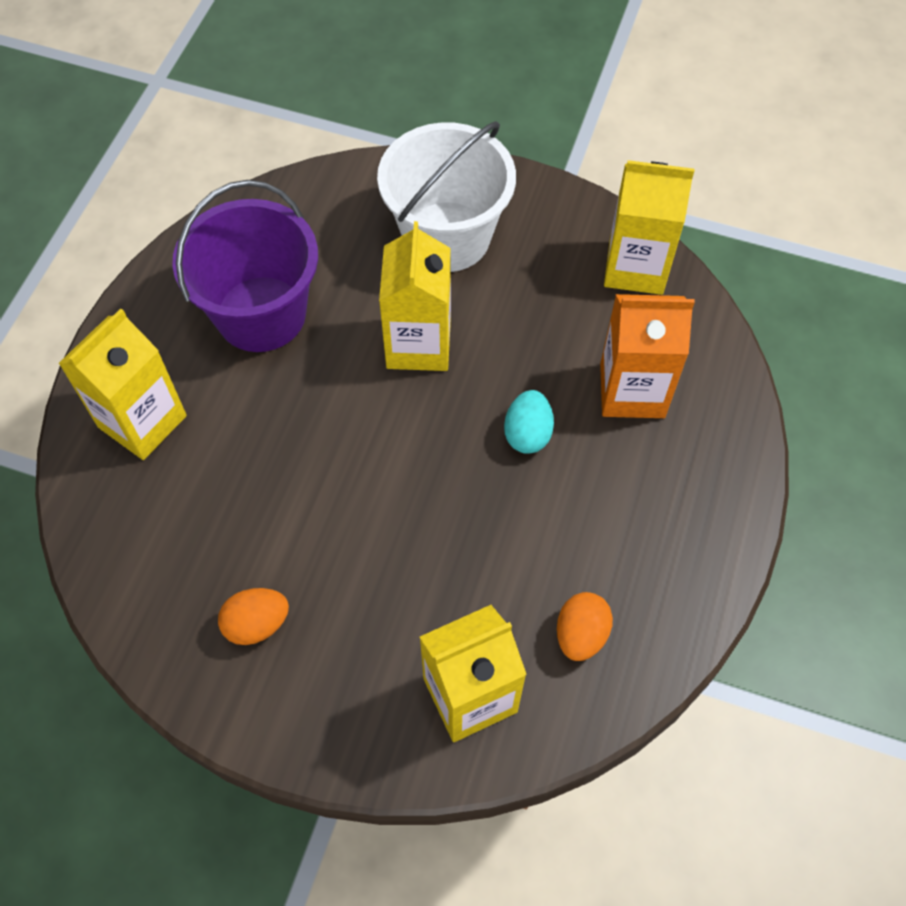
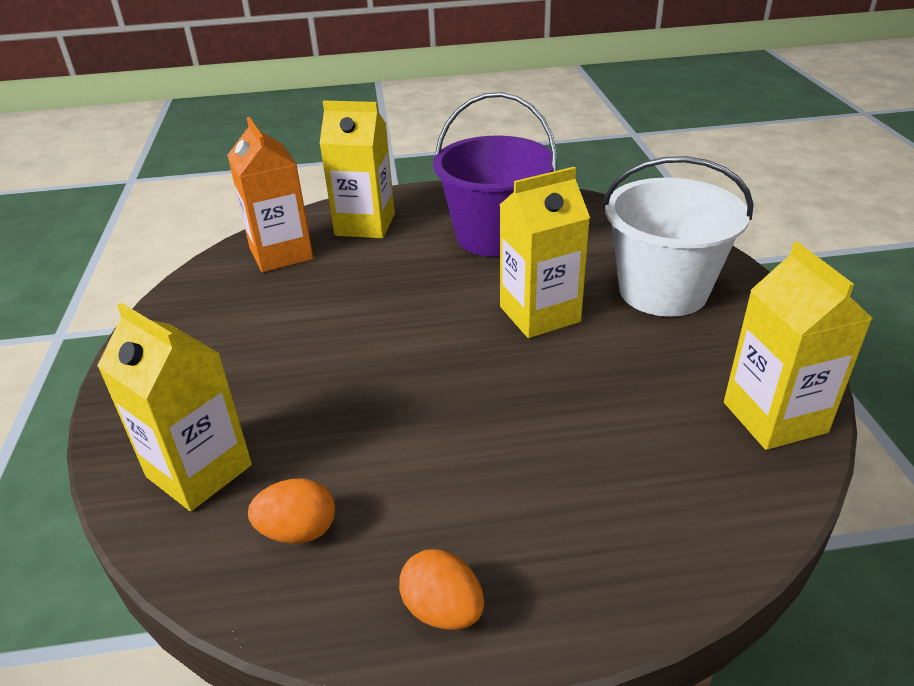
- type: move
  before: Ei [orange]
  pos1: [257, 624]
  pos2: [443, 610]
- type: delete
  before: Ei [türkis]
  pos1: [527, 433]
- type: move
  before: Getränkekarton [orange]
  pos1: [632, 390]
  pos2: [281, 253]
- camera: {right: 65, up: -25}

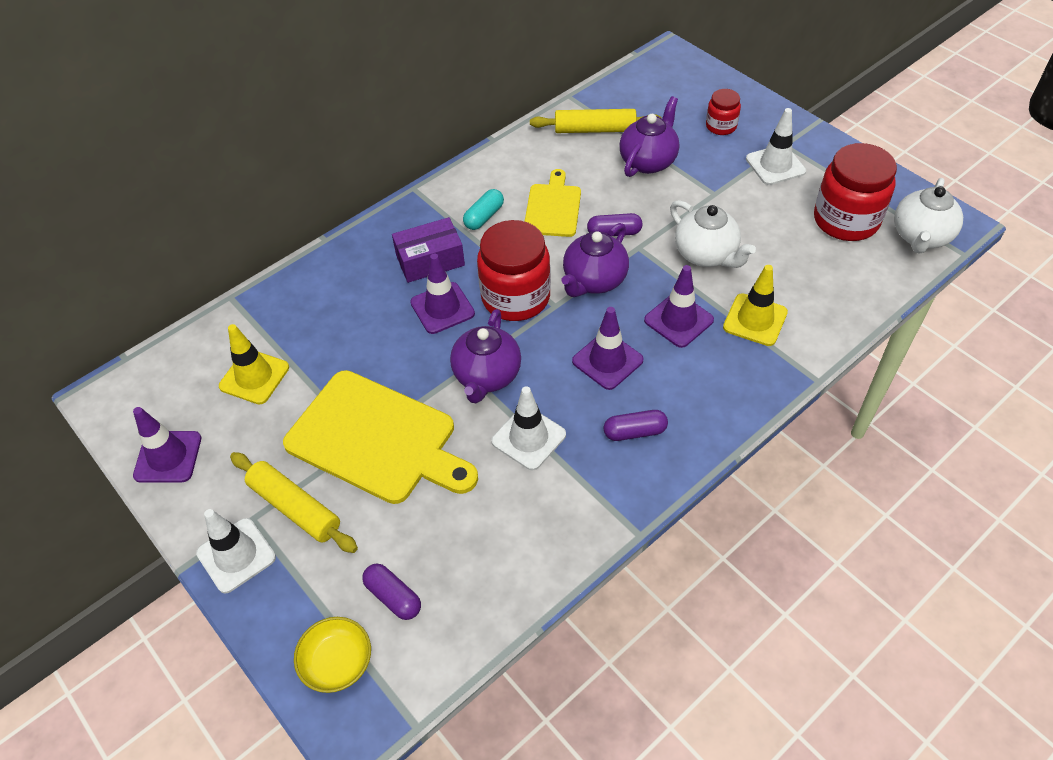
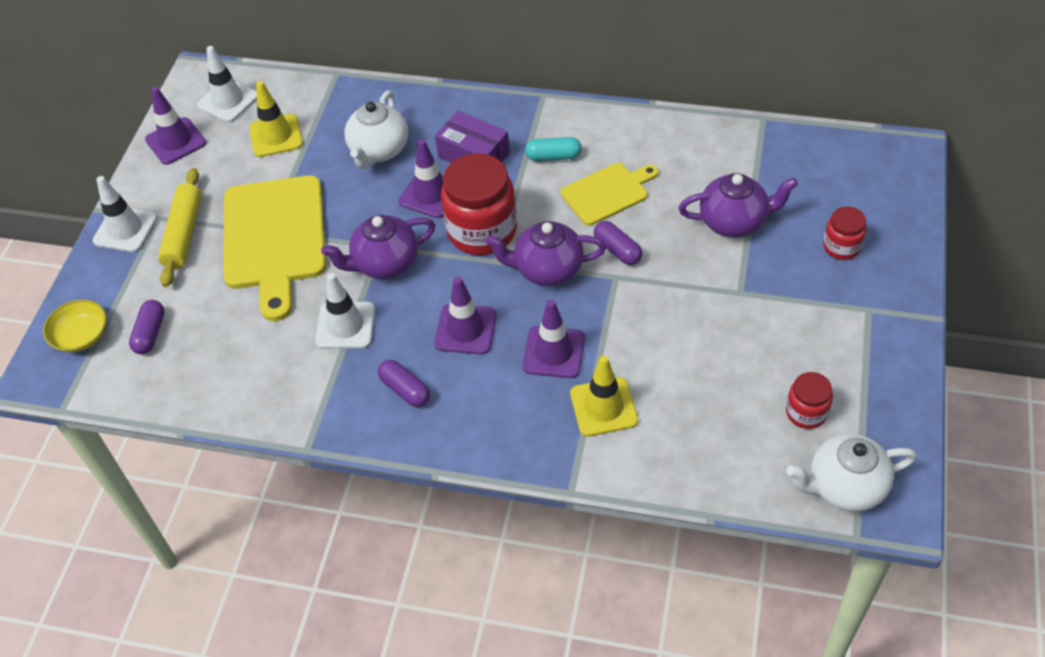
- type: delete
  before: Nudelholz [gelb]
  pos1: [595, 130]
- type: move
  before: Teekanne [weiß]
  pos1: [706, 254]
  pos2: [379, 151]
- type: move
  before: Leitkegel [weiß]
  pos1: [775, 165]
  pos2: [228, 101]
- type: resize
  before: Einmachglas [rot]
  pos1: [846, 220]
  pos2: [806, 412]
  scale: 0.52
- camera: {right: 55, up: 0}

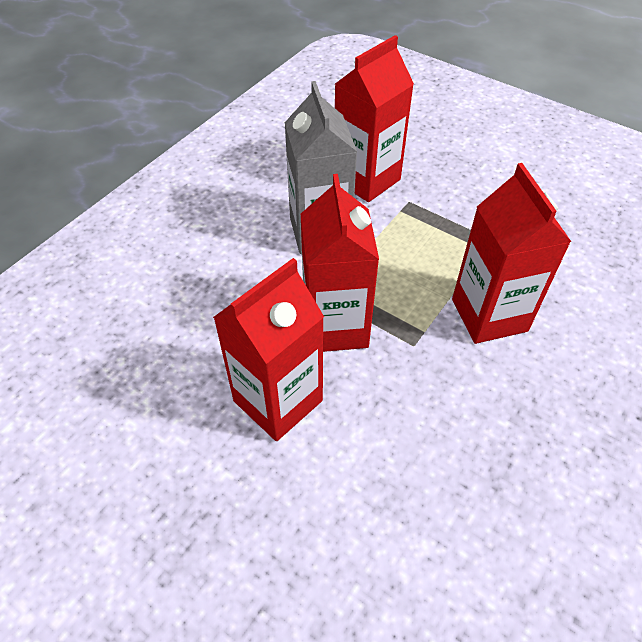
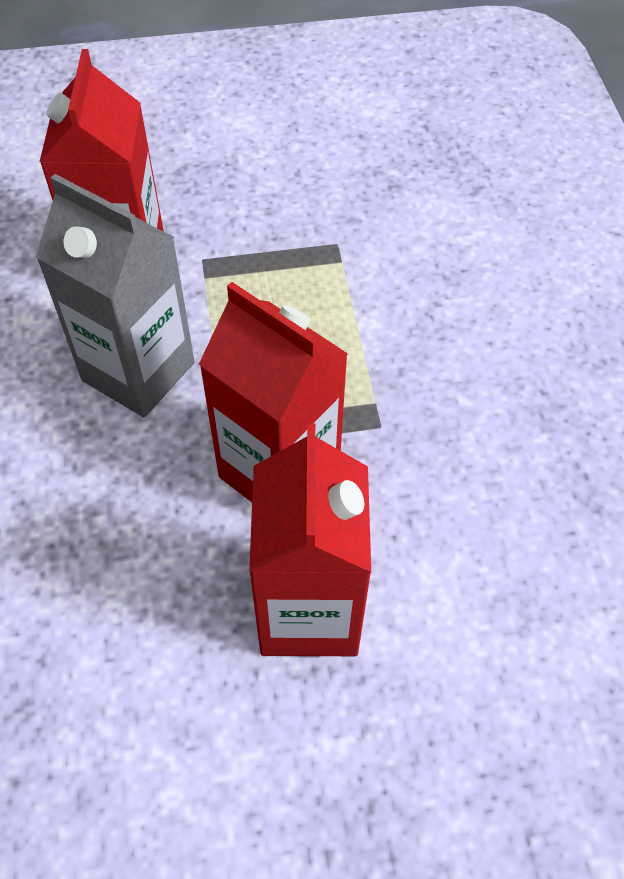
- type: delete
  before: Getränkekarton [rot]
  pos1: [489, 315]
- camera: {right: -45, up: 5}

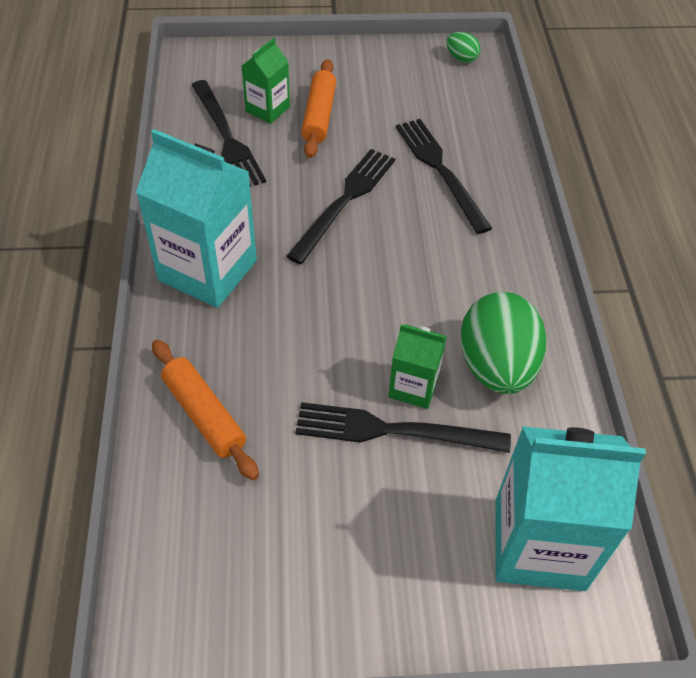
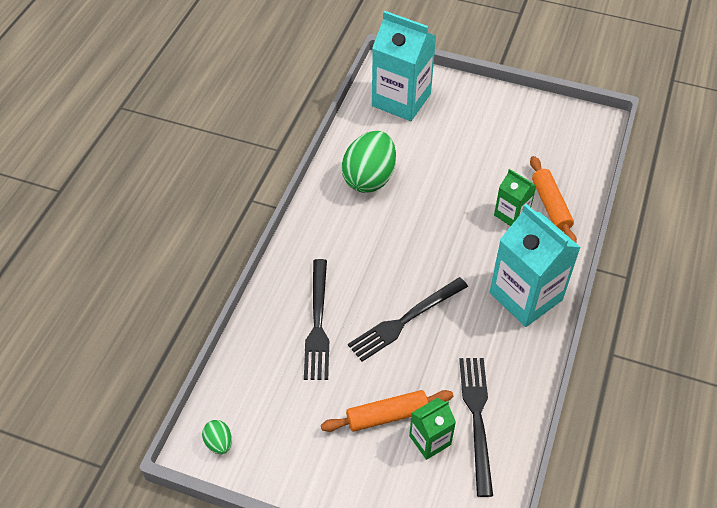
- type: delete
  before: Gabel [schwarz]
  pos1: [393, 430]
- type: rotate
  before: Nudelholz [orange]
  pos1: [319, 116]
  pos2: [387, 415]
  turn: 45
- type: move
  before: Getränkekarton [grün]
  pos1: [413, 387]
  pos2: [511, 214]
- camera: {right: -155, up: 0}

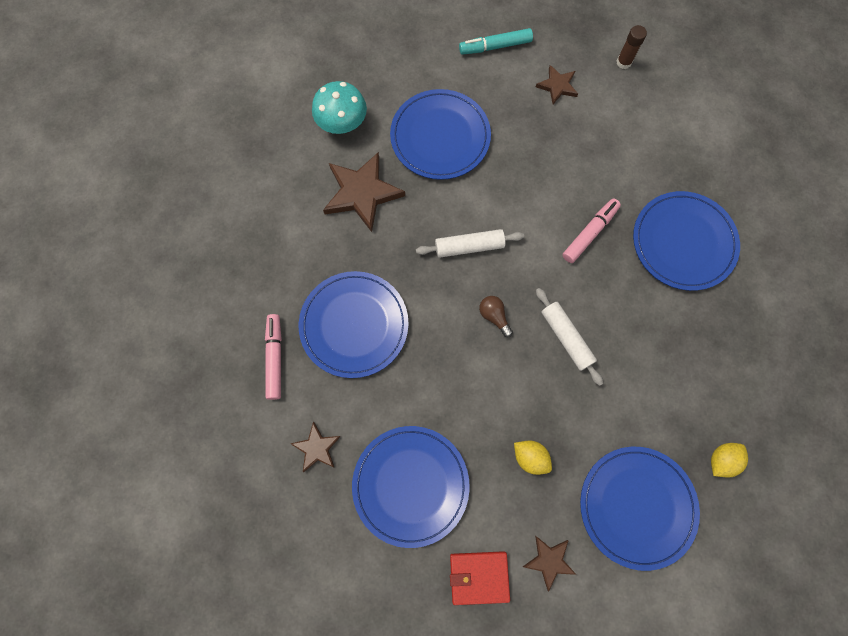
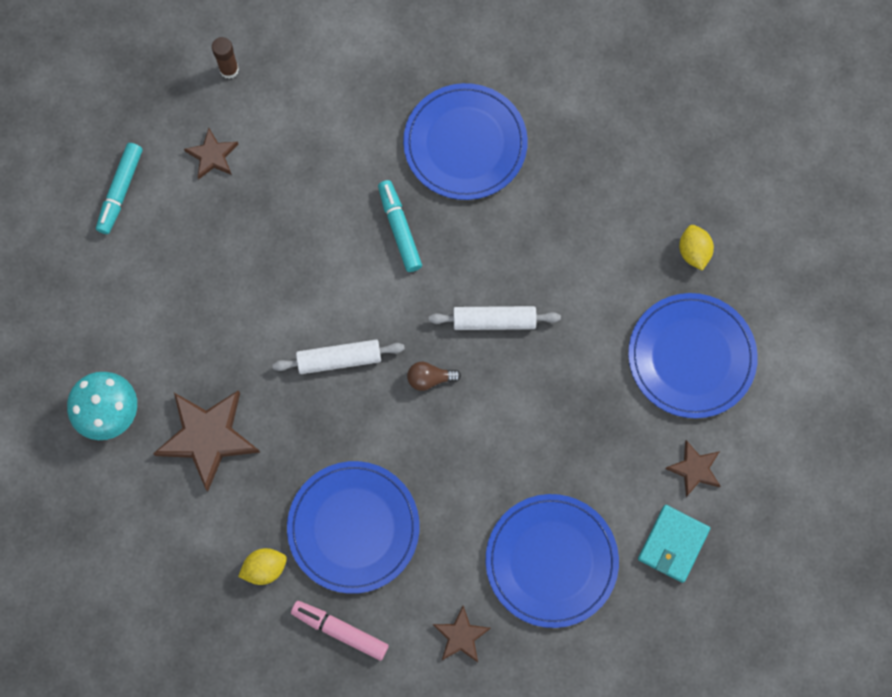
- type: delete
  before: Teller [blau]
  pos1: [440, 137]
- type: rotate
  before: Nudelholz [weiß]
  pos1: [469, 246]
  pos2: [339, 359]
  turn: 60
- type: recolor
  before: Geldbörse [rot]
  after: Geldbörse [türkis]
  pos1: [479, 577]
  pos2: [673, 544]
- type: move
  before: Zitrone [gelb]
  pos1: [530, 457]
  pos2: [265, 568]
- type: recolor
  before: Filzstift [rosa]
  after: Filzstift [türkis]
  pos1: [589, 233]
  pos2: [399, 229]
- camera: {right: -60, up: 0}

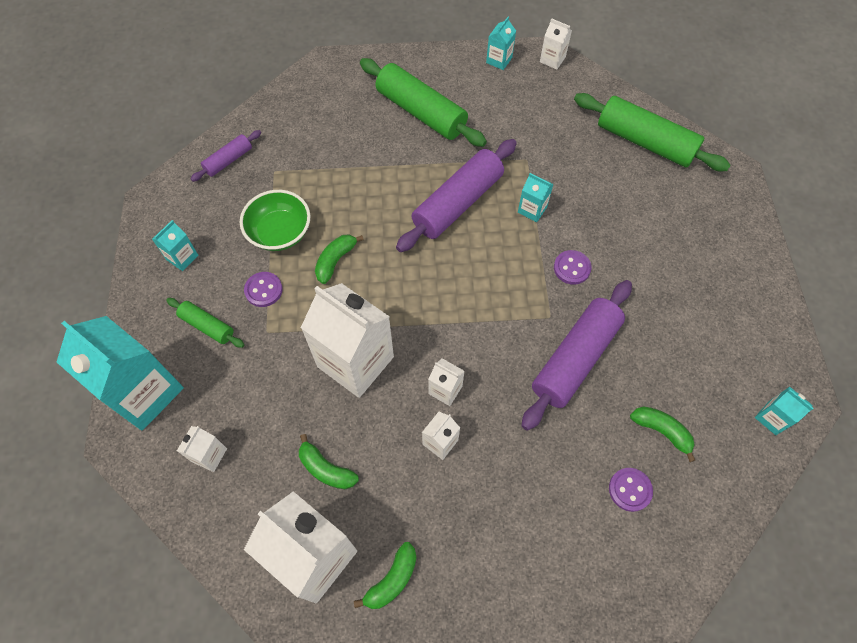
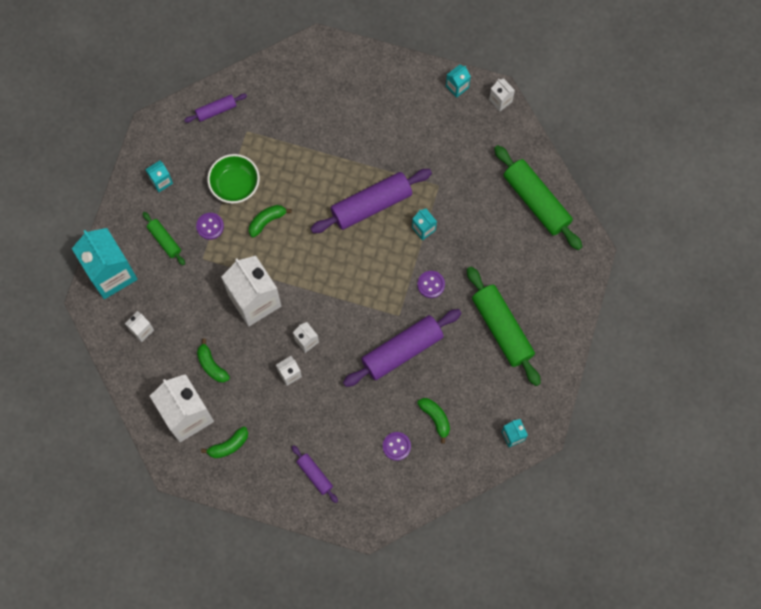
- type: move
  before: Nudelholz [grün]
  pos1: [421, 112]
  pos2: [502, 329]
- type: insert
  after: Nudelholz [lila]
  pos2: [315, 475]
- camera: {right: 20, up: 10}

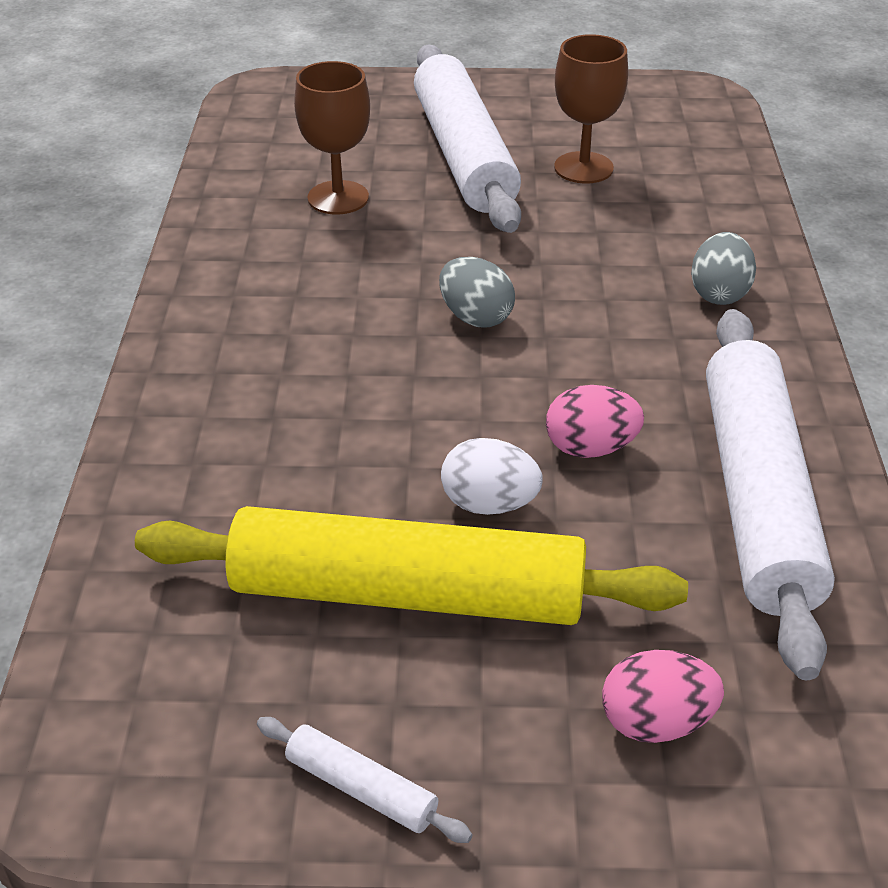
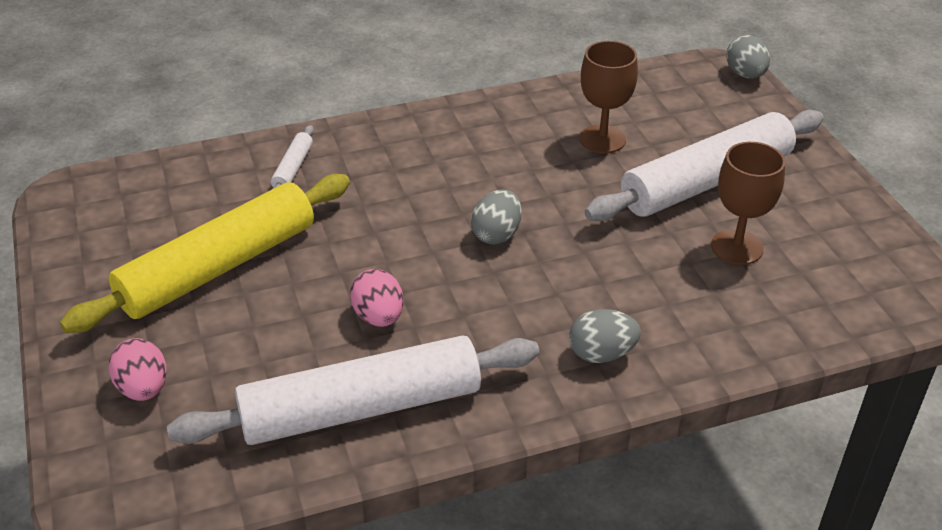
- type: rotate
  before: Nudelholz [gelb]
  pos1: [407, 593]
  pos2: [219, 267]
  turn: 60
- type: move
  before: Nudelholz [weiß]
  pos1: [361, 788]
  pos2: [293, 168]
- type: delete
  before: Ei [weiß]
  pos1: [489, 504]
- type: insert
  after: Ei [grau]
  pos2: [745, 75]
- camera: {right: 70, up: 0}

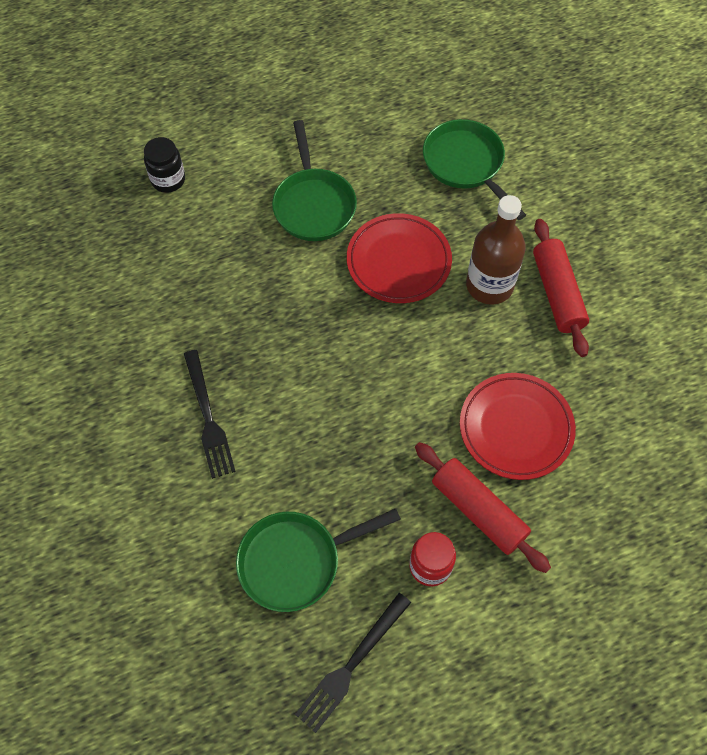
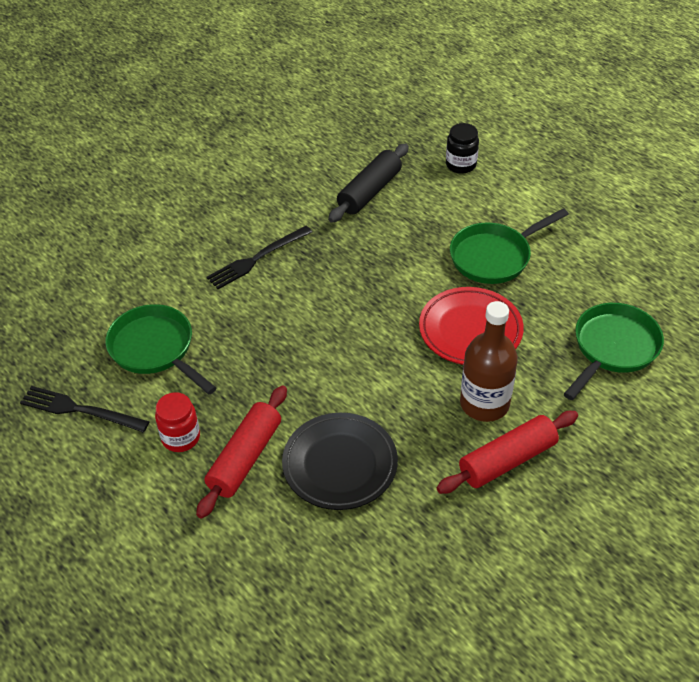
- type: recolor
  before: Teller [rot]
  after: Teller [schwarz]
  pos1: [516, 428]
  pos2: [340, 464]
- type: insert
  after: Nudelholz [schwarz]
  pos2: [369, 191]
- camera: {right: 70, up: -15}

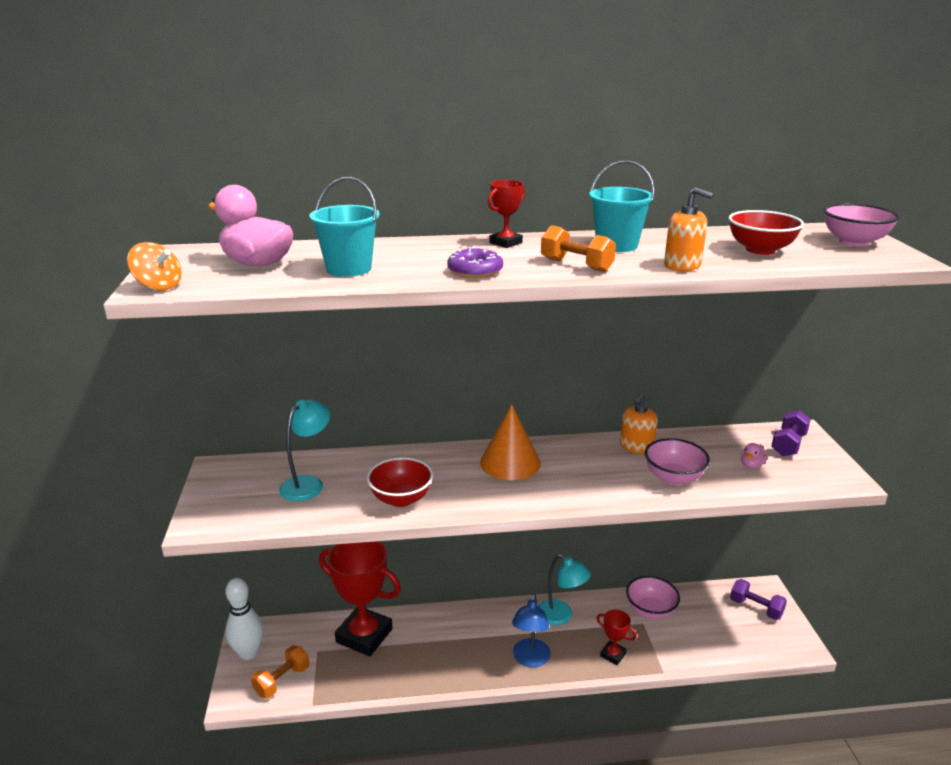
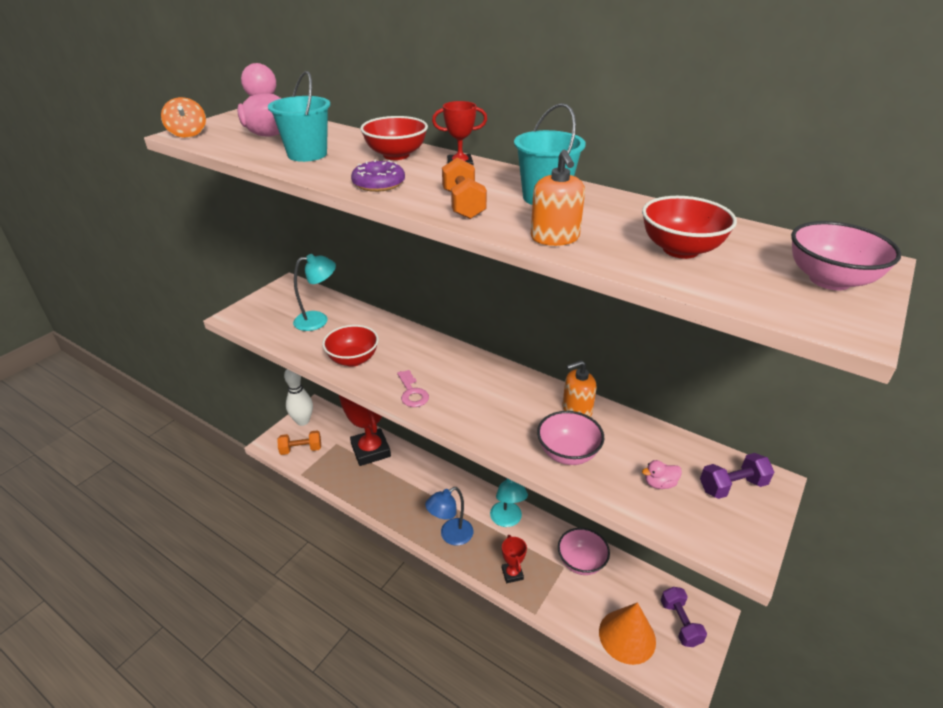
- type: move
  before: Kegel [orange]
  pos1: [510, 462]
  pos2: [627, 636]
- type: insert
  after: Schüssel [rot]
  pos2: [396, 155]
- type: insert
  after: Schlüssel [rosa]
  pos2: [412, 392]
- camera: {right: 40, up: 10}

